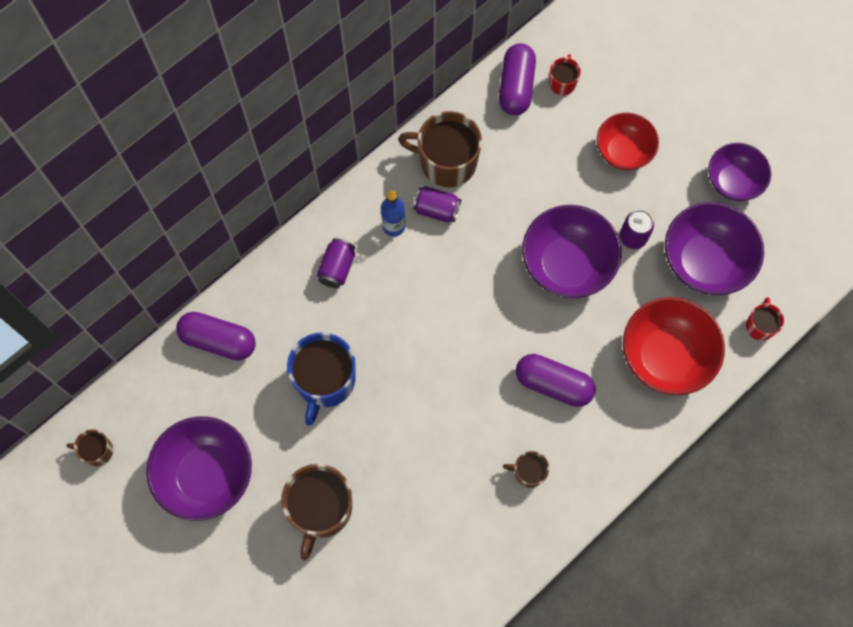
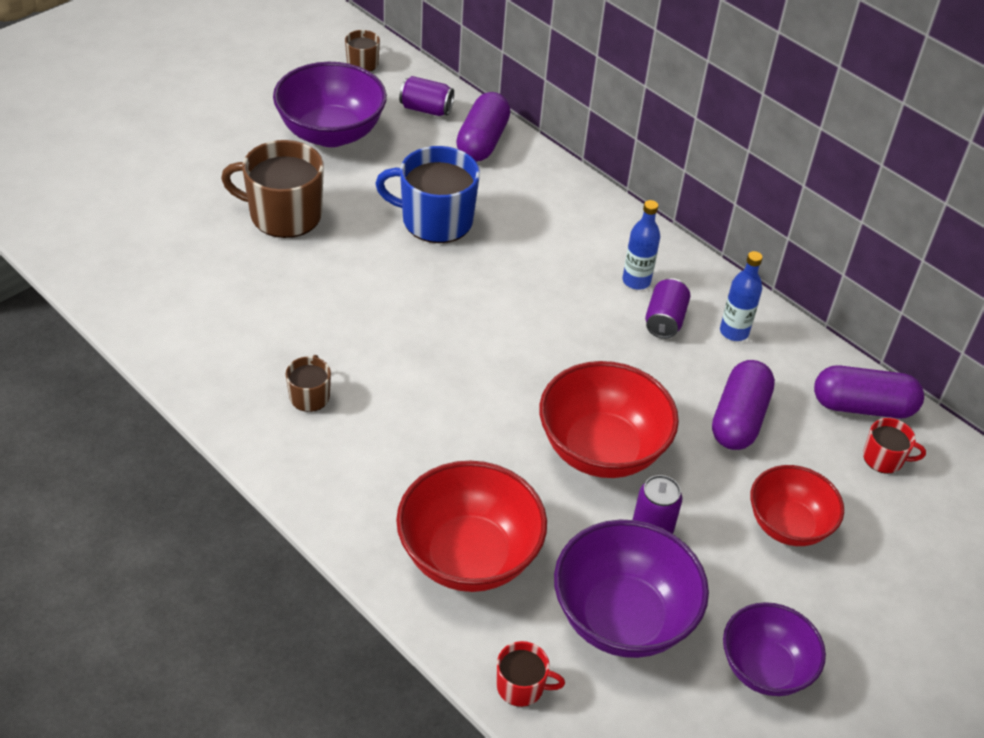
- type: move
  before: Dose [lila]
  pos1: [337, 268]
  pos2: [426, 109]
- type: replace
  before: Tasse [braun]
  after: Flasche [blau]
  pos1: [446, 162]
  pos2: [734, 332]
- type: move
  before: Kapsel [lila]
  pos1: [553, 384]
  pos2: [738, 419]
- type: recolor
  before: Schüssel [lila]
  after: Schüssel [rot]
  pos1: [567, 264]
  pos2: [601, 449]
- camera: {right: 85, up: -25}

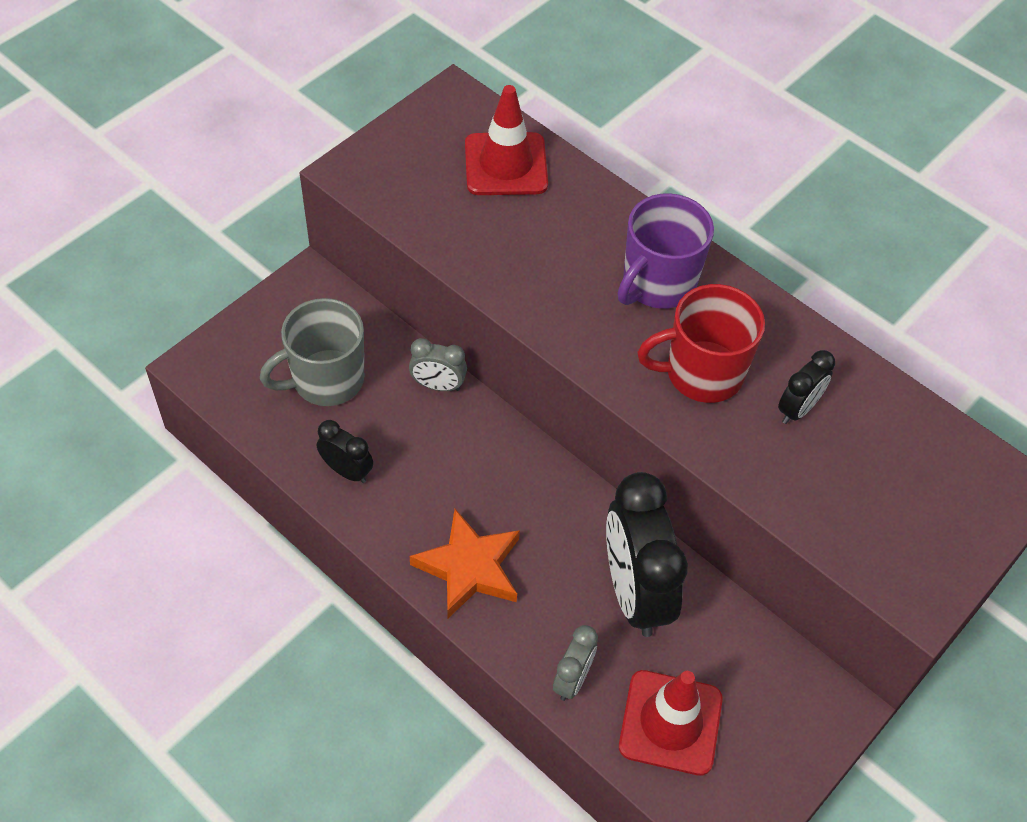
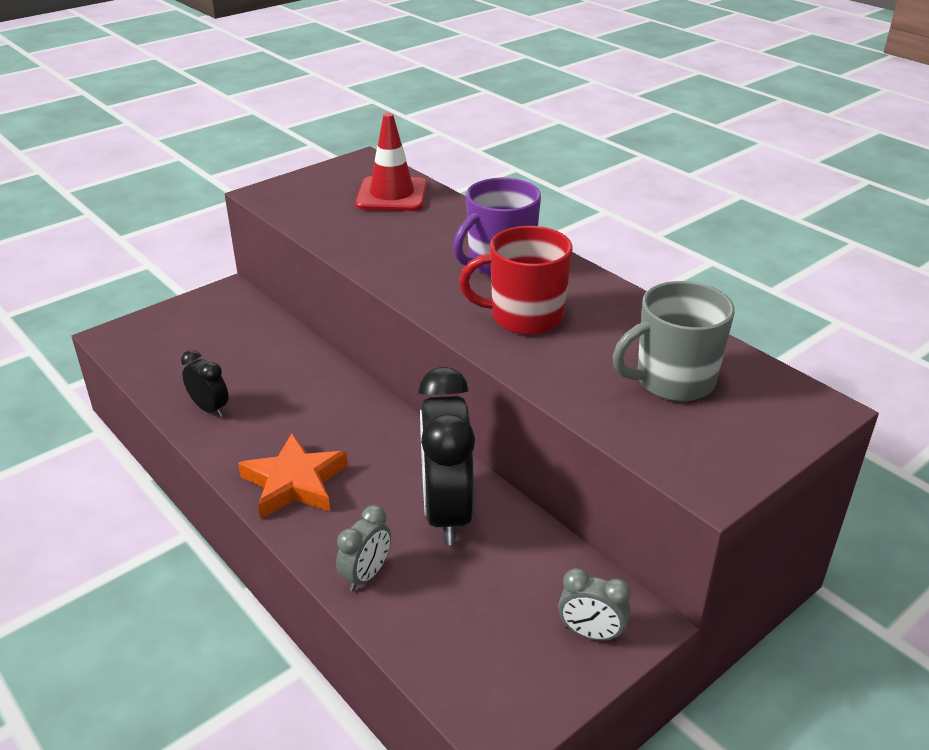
- type: move
  before: Tasse [grau]
  pos1: [326, 380]
  pos2: [672, 381]
- type: move
  before: Wecker [grau]
  pos1: [438, 385]
  pos2: [591, 633]
- type: delete
  before: Leitkegel [rot]
  pos1: [670, 722]
- type: delete
  before: Wecker [schwarz]
  pos1: [797, 409]
- camera: {right: 10, up: -20}

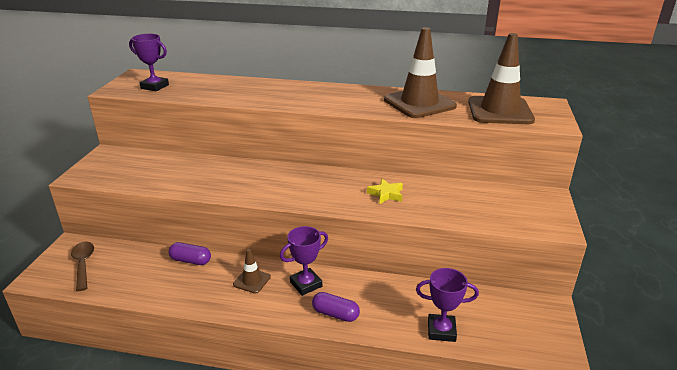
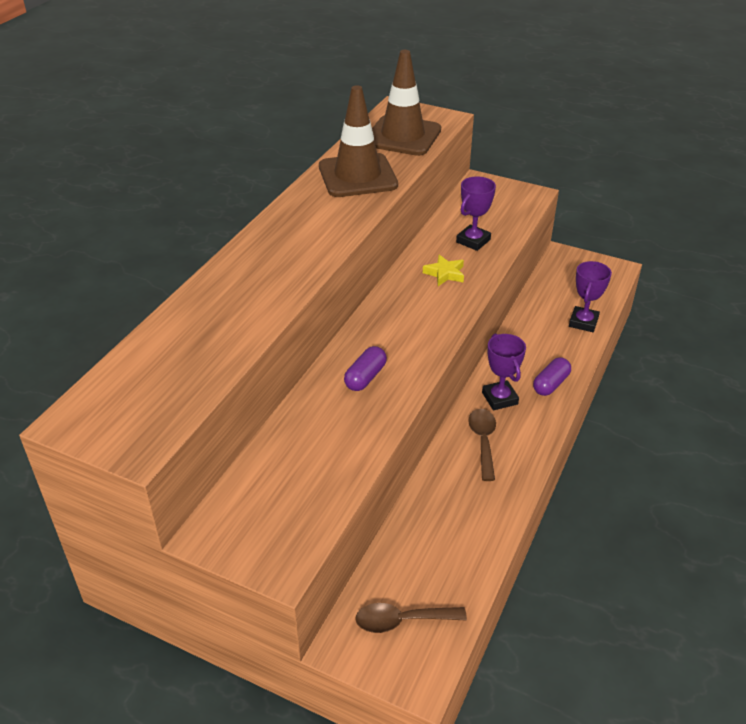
- type: move
  before: Pokal [lila]
  pos1: [155, 86]
  pos2: [473, 241]
- type: move
  before: Kapsel [lila]
  pos1: [191, 260]
  pos2: [365, 377]
- type: replace
  before: Leitkegel [braun]
  after: Löffel [braun]
  pos1: [252, 281]
  pos2: [483, 441]
- camera: {right: -75, up: 10}

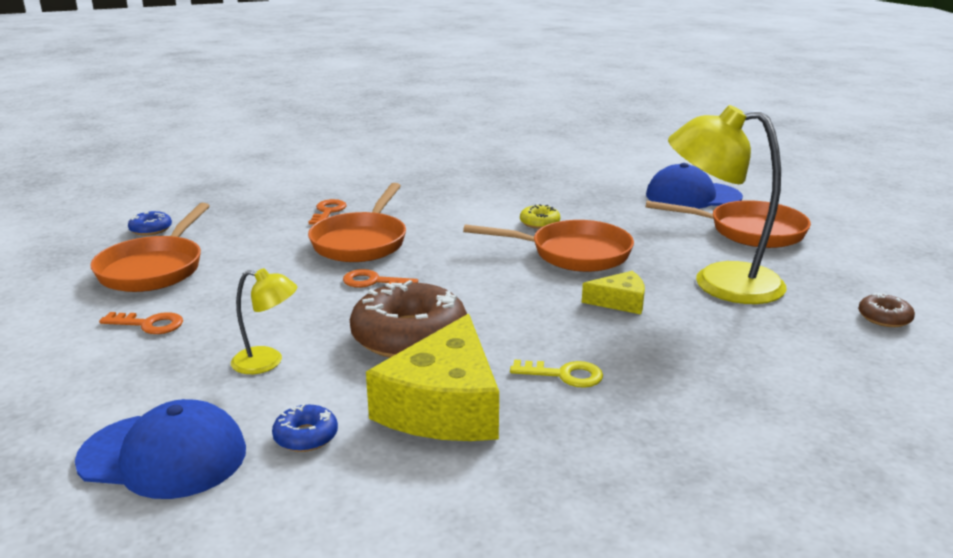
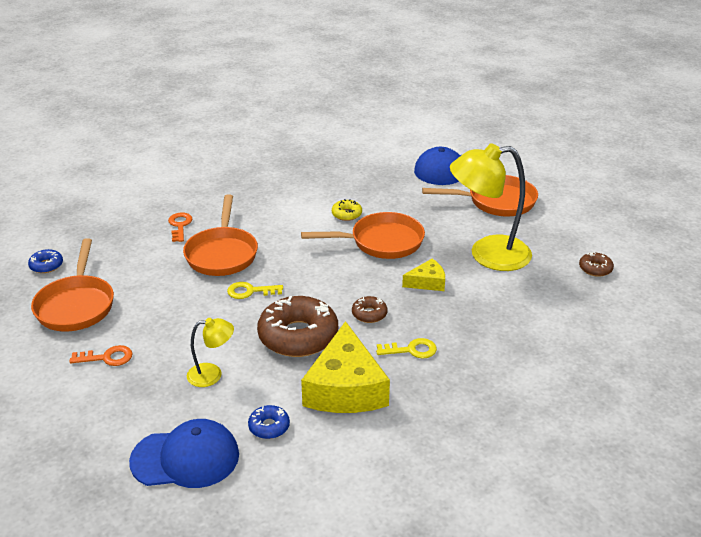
- type: recolor
  before: Schlüssel [orange]
  after: Schlüssel [gelb]
  pos1: [373, 282]
  pos2: [250, 291]
- type: insert
  after: Donut [braun]
  pos2: [369, 314]
- camera: {right: -15, up: 10}

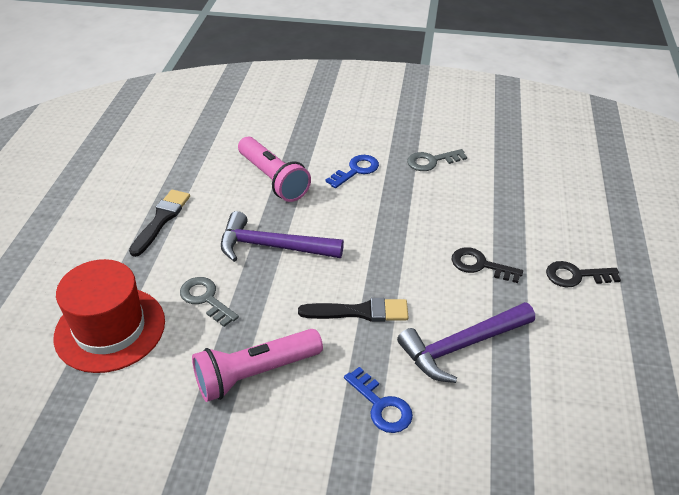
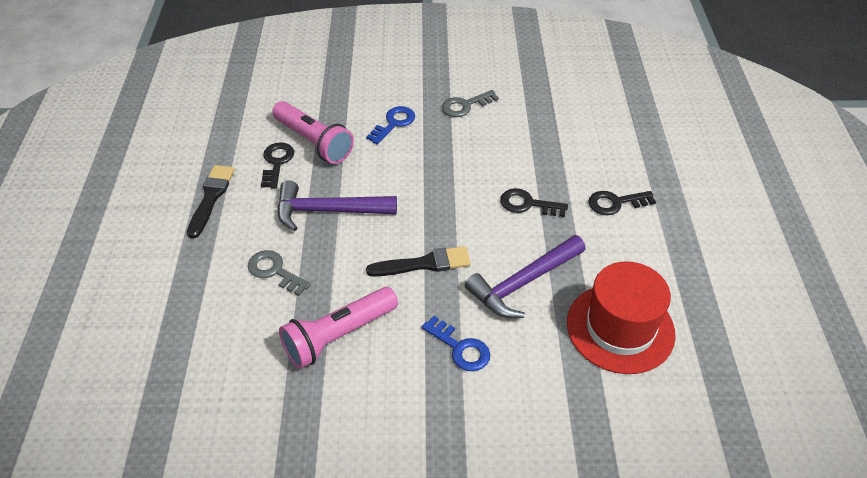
- type: move
  before: Hut [rot]
  pos1: [110, 329]
  pos2: [620, 328]
- type: insert
  after: Schlüssel [schwarz]
  pos2: [277, 162]
- camera: {right: -10, up: 5}

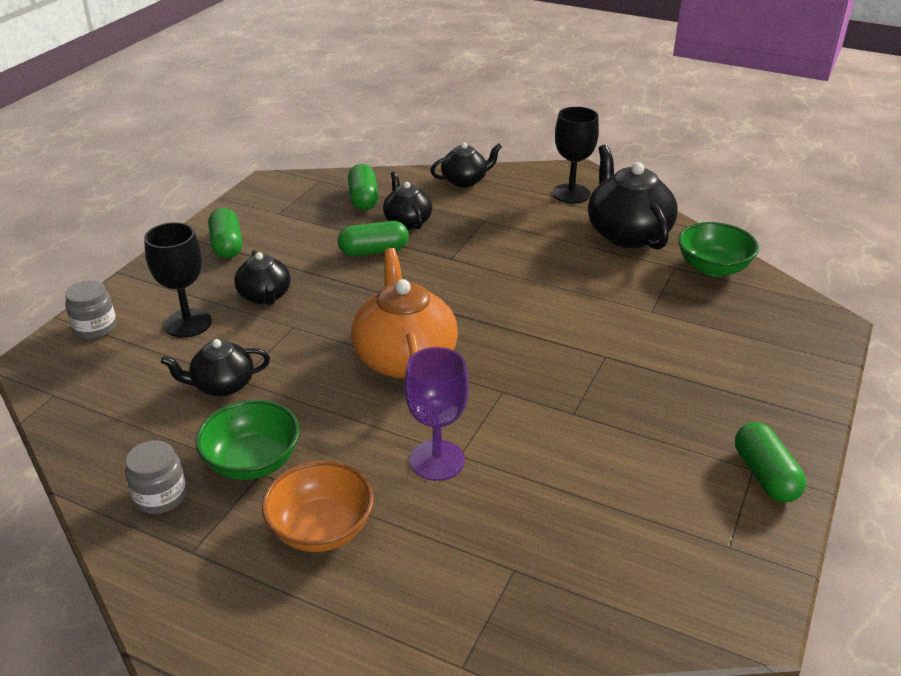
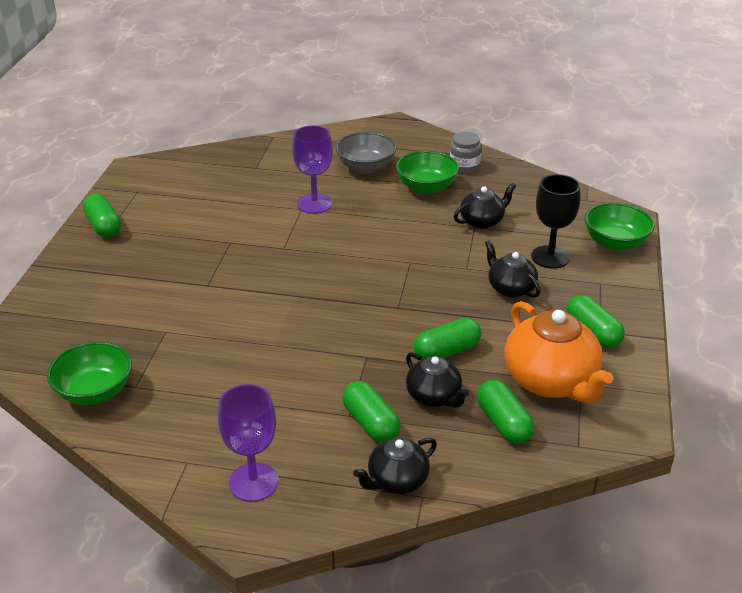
- type: replace
  before: Einmachglas [grau]
  after: Schüssel [grün]
  pos1: [95, 328]
  pos2: [615, 242]
- type: recolor
  before: Schüssel [orange]
  after: Schüssel [grau]
  pos1: [321, 529]
  pos2: [365, 167]
- type: move
  before: Teekanne [orange]
  pos1: [405, 358]
  pos2: [551, 381]
- type: recolor
  before: Kelch [schwarz]
  after: Kelch [lila]
  pos1: [571, 194]
  pos2: [253, 482]
- type: delete
  before: Teekanne [schwarz]
  pos1: [627, 234]
- type: insert
  after: Kapsel [grün]
  pos2: [370, 423]
- camera: {right: 165, up: 0}

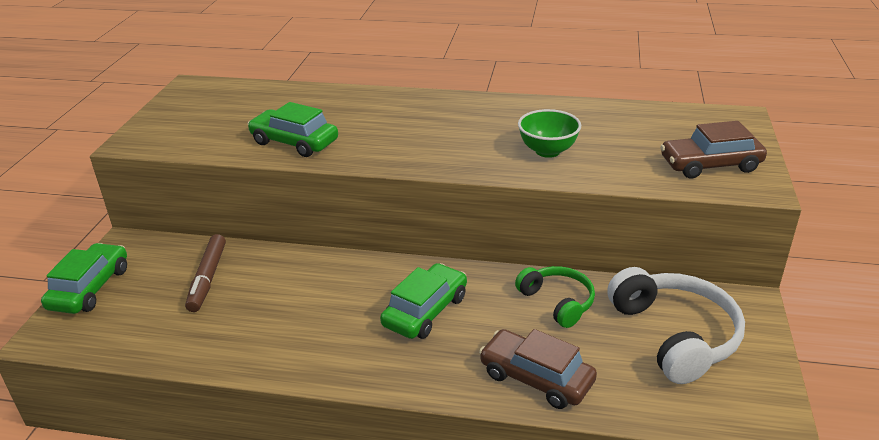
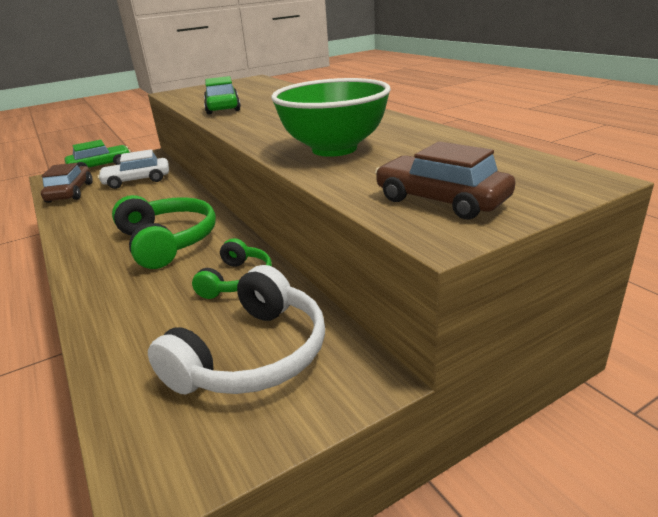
- type: replace
  before: Filzstift [braun]
  after: Auto [weiß]
  pos1: [208, 278]
  pos2: [137, 180]
- type: replace
  before: Auto [grün]
  after: Kopfhörer [grün]
  pos1: [425, 311]
  pos2: [168, 241]
- type: move
  before: Auto [braun]
  pos1: [536, 378]
  pos2: [70, 192]
- type: resize
  before: Schüssel [grün]
  pos1: [547, 151]
  pos2: [334, 149]
  scale: 1.75
- camera: {right: 50, up: -5}

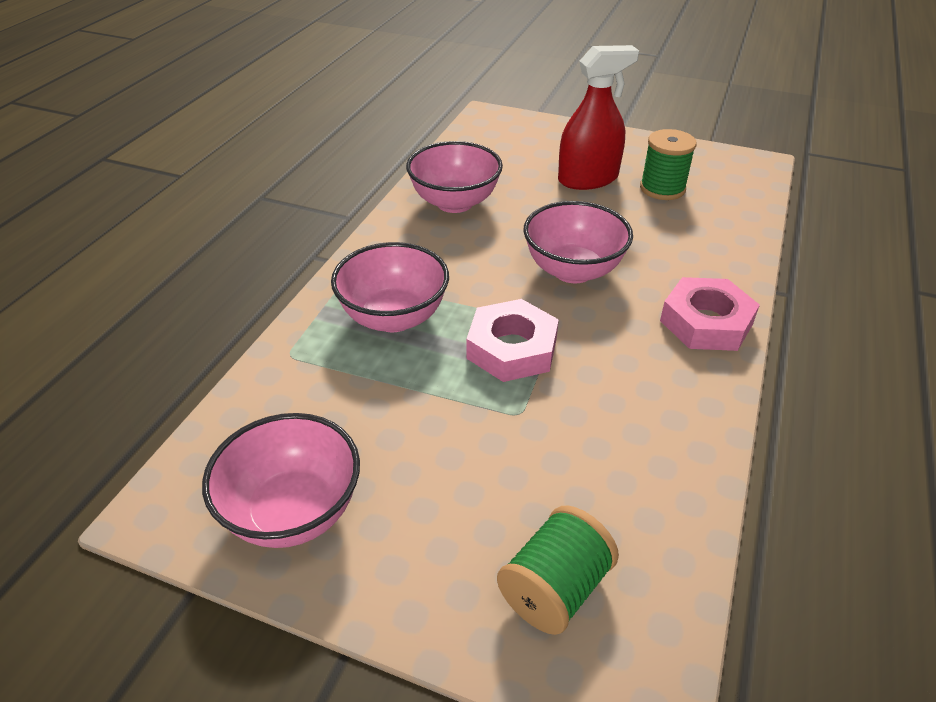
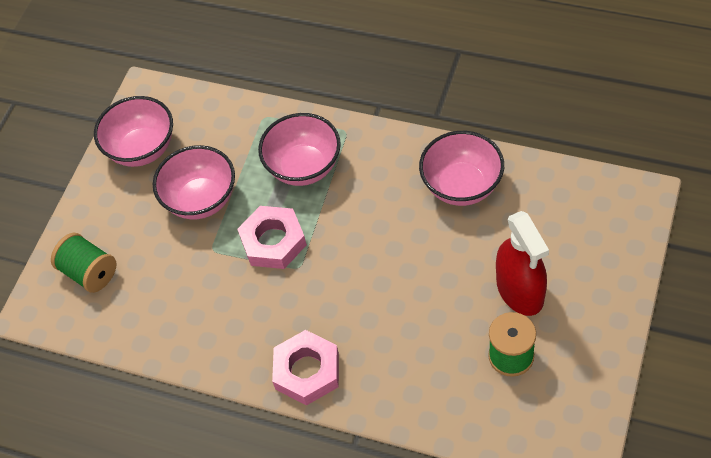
- type: move
  before: Schüssel [rosa]
  pos1: [573, 270]
  pos2: [201, 200]
- camera: {right: 95, up: 15}

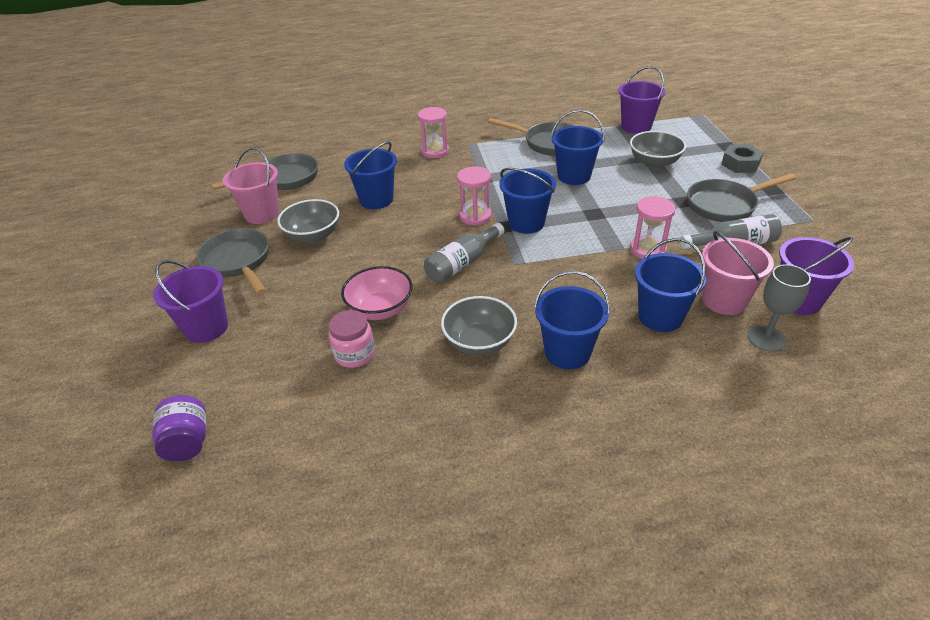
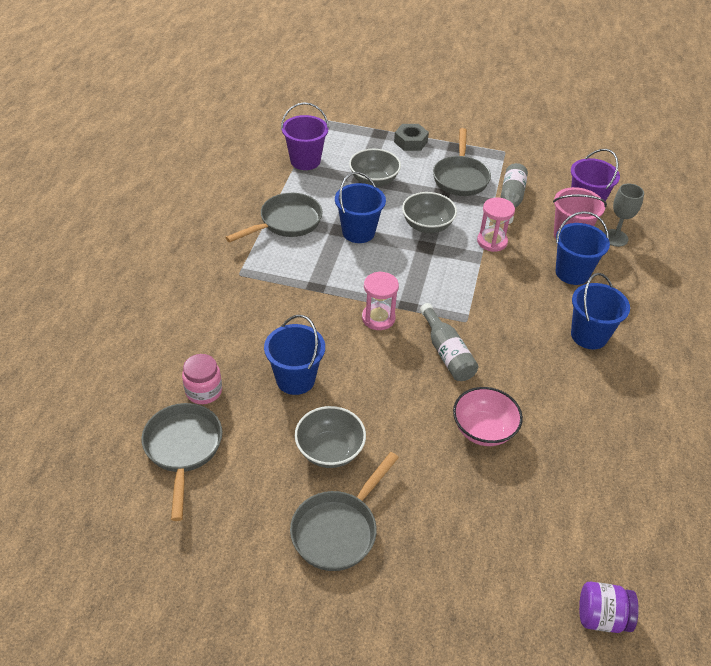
- type: delete
  before: Eimer [lila]
  pos1: [206, 328]
- type: rotate
  before: Pfanne [grau]
  pos1: [238, 262]
  pos2: [338, 530]
  turn: -45
- type: delete
  before: Eimer [rosa]
  pos1: [262, 214]
- type: move
  before: Einmachglas [rosa]
  pos1: [355, 354]
  pos2: [204, 391]
- type: delete
  before: Sanduhr [rosa]
  pos1: [435, 151]
- type: move
  before: Schüssel [grau]
  pos1: [479, 342]
  pos2: [427, 226]
- type: delete
  before: Eimer [blau]
  pos1: [526, 223]
- camera: {right: -70, up: 5}

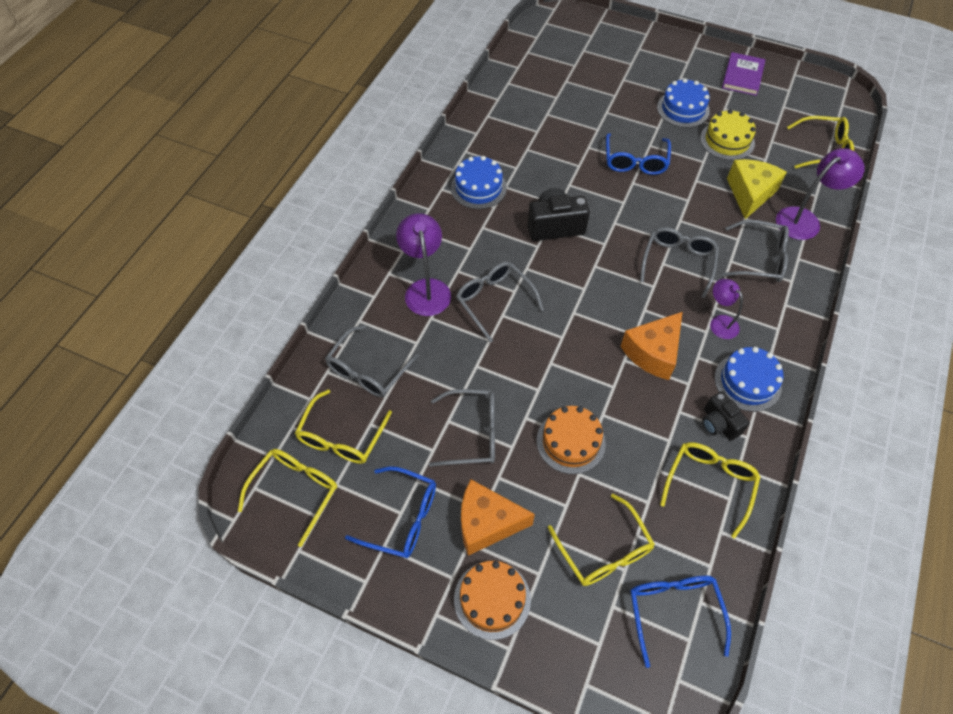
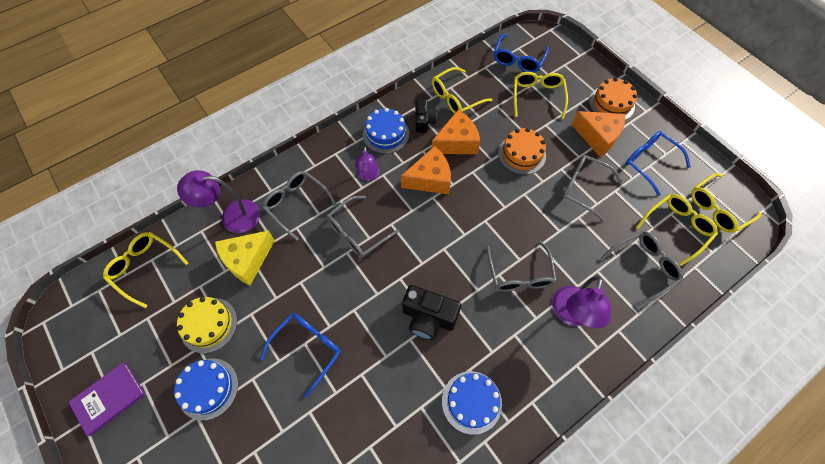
- type: insert
  after: Käse [orange]
  pos2: [456, 142]
- camera: {right: -150, up: 5}

